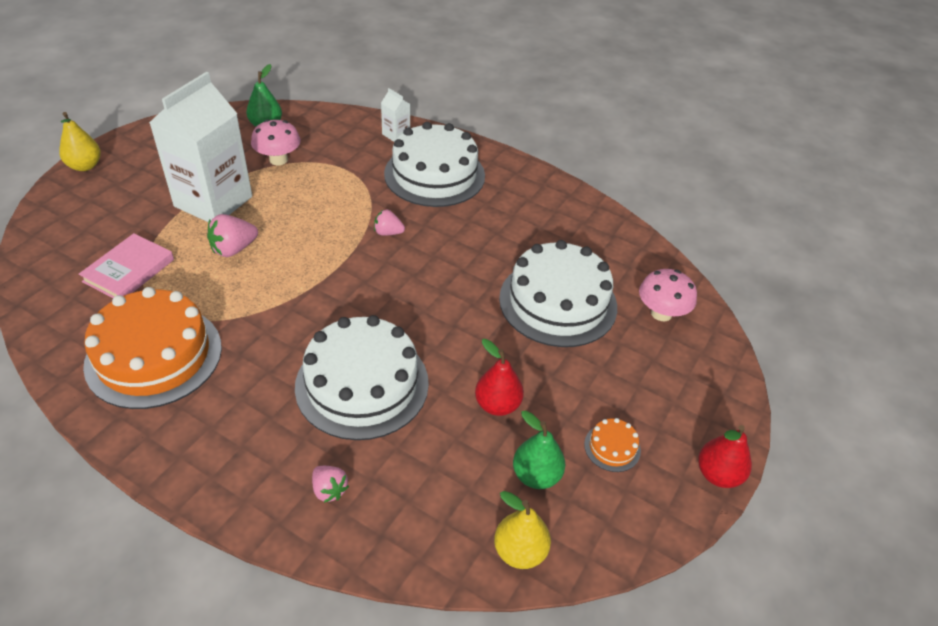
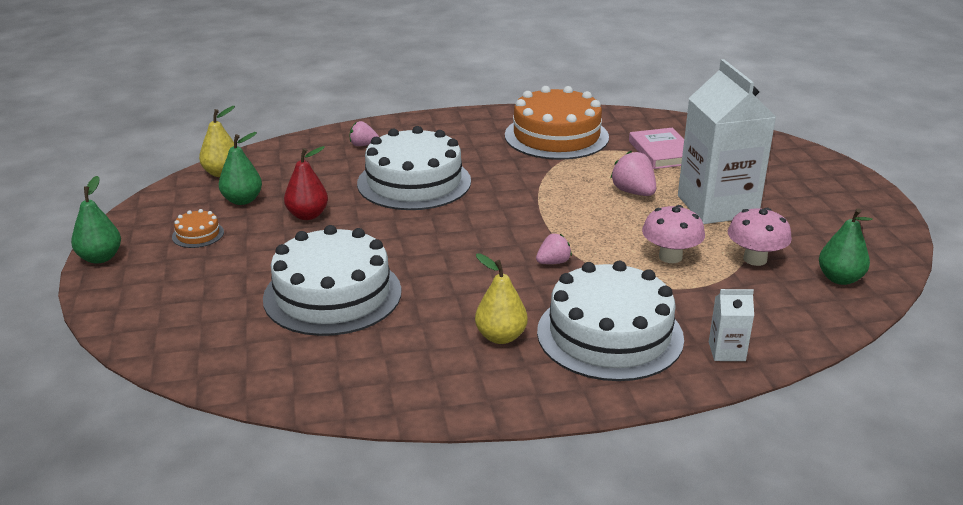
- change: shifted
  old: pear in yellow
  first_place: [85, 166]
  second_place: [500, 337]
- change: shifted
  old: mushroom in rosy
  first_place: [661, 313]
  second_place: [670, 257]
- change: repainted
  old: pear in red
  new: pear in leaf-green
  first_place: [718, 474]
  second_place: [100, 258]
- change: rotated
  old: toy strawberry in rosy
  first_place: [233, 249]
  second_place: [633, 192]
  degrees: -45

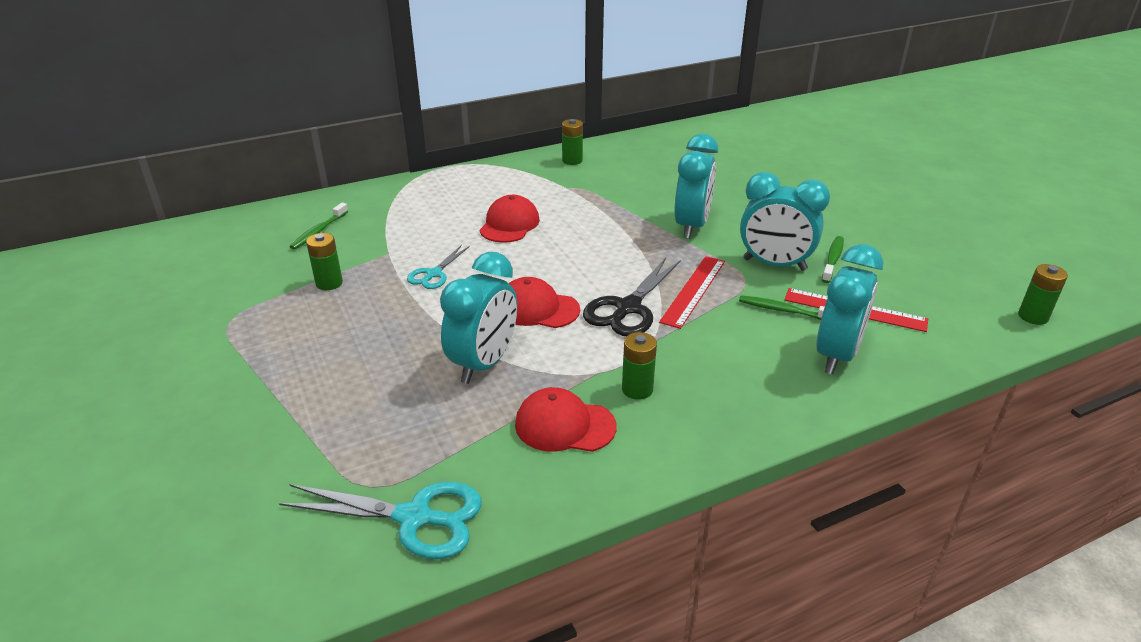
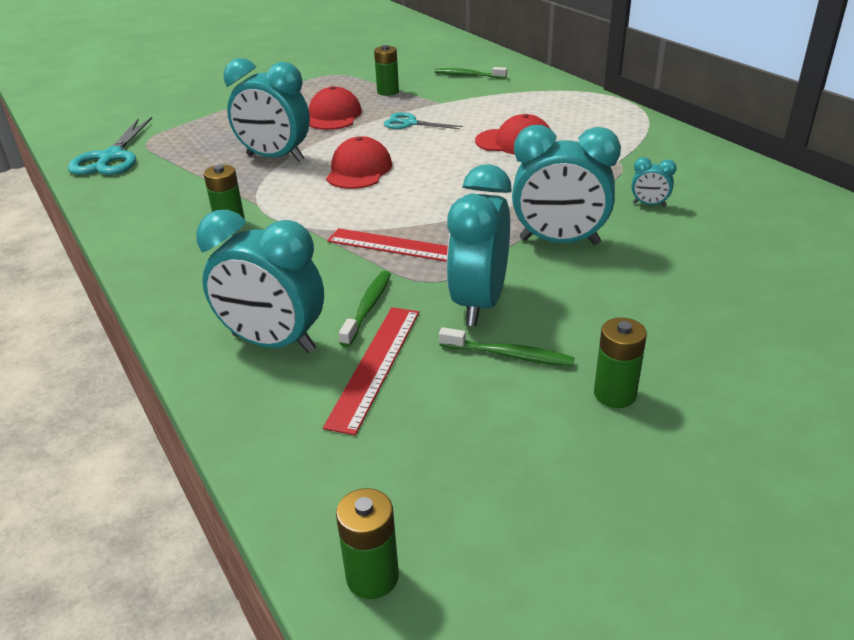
- change: gone
  old: pair of scissors in jet-black
  first_place: [628, 308]
- change: new
  new: alarm clock in teal
  second_place: [649, 204]
- change: shifted
  old: peaked cap in red
  first_place: [564, 425]
  second_place: [333, 116]
- change: shifted
  old: AA battery in leaf-green
  first_place: [572, 160]
  second_place: [614, 394]

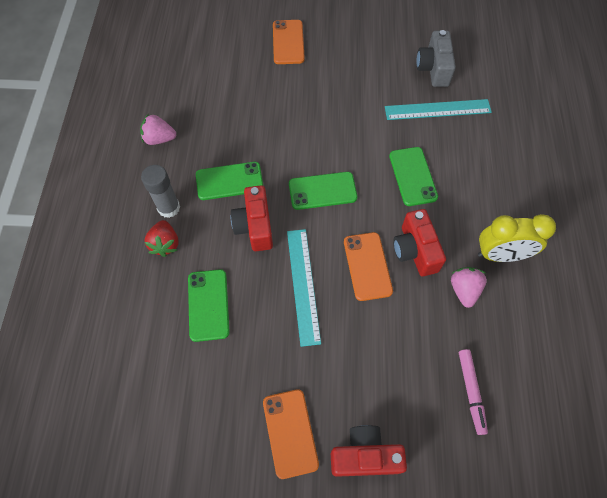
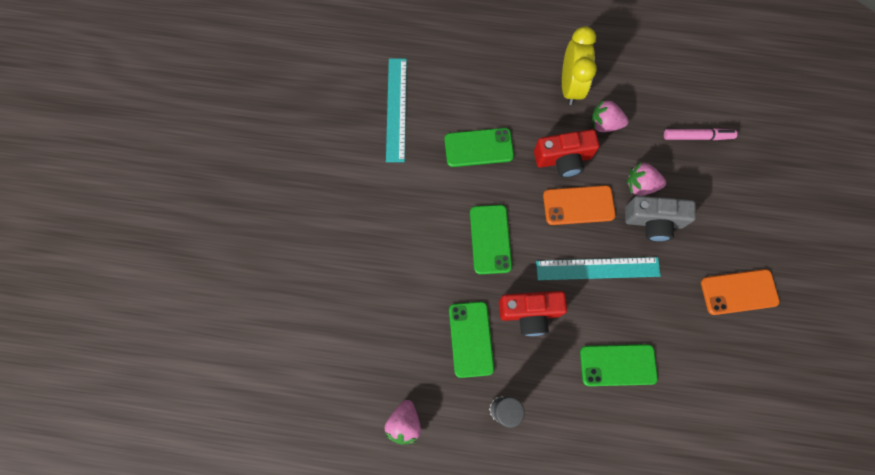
- change: gone
  old: toy strawberry in red
  first_place: [165, 244]
- change: gone
  old: phone in orange-coloured
  first_place: [288, 42]
- change: gone
  old: compact camera in red
  first_place: [364, 455]
- change: new
  new: toy strawberry in rosy
  second_place: [640, 185]
- change: shifted
  old: compact camera in gray
  first_place: [433, 69]
  second_place: [653, 222]

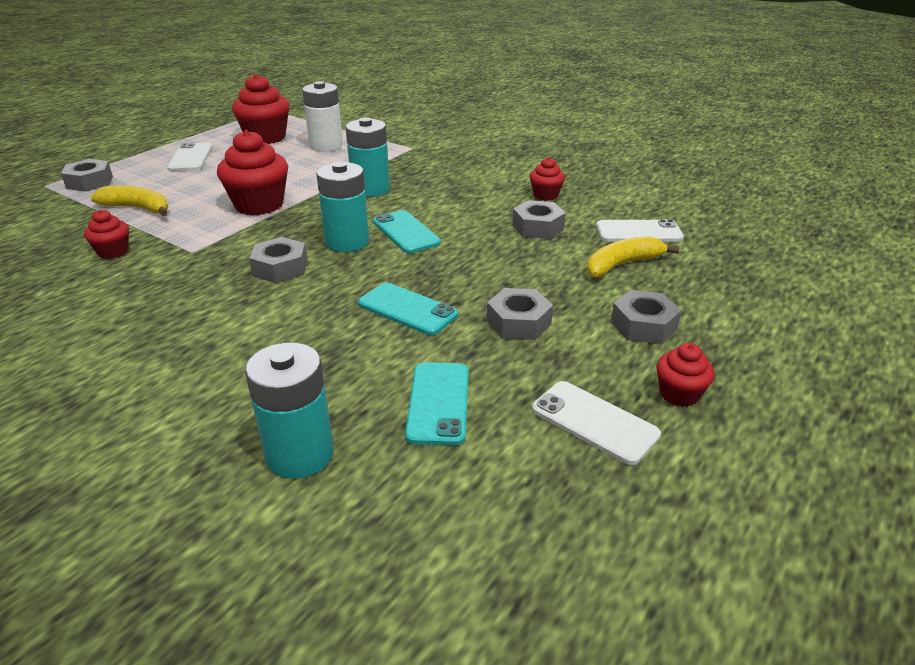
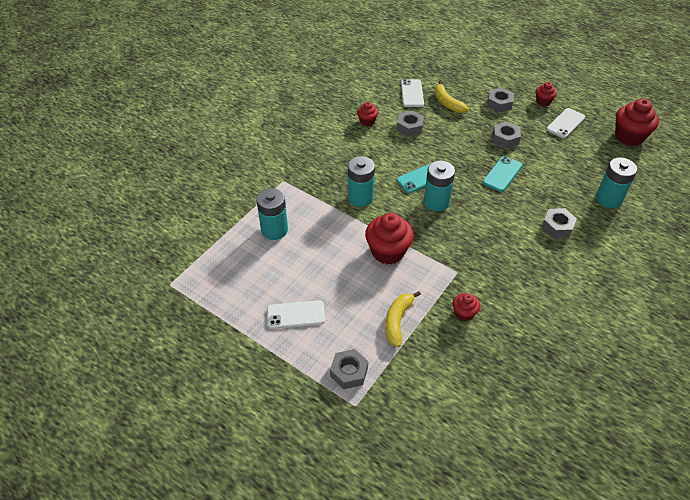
- change: gone
  old: phone in teal
  first_place: [438, 403]
- change: shifted
  old: cupcake in red
  first_place: [266, 138]
  second_place: [629, 136]
- change: shifted
  old: hexagon nut in gray
  first_place: [280, 268]
  second_place: [557, 227]
- change: repainted
  old: AA battery in snow-white
  new: AA battery in teal
  first_place: [326, 145]
  second_place: [274, 230]

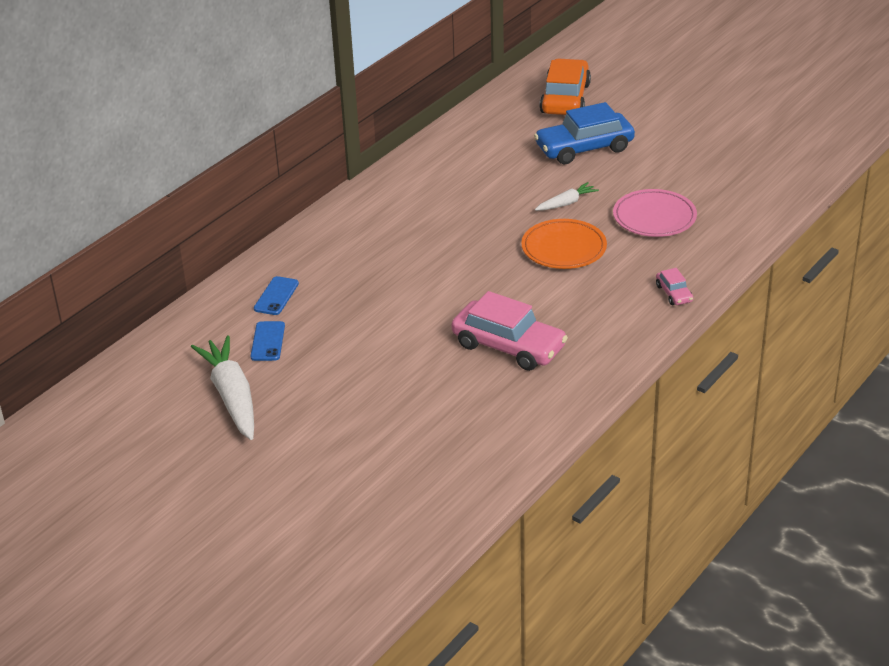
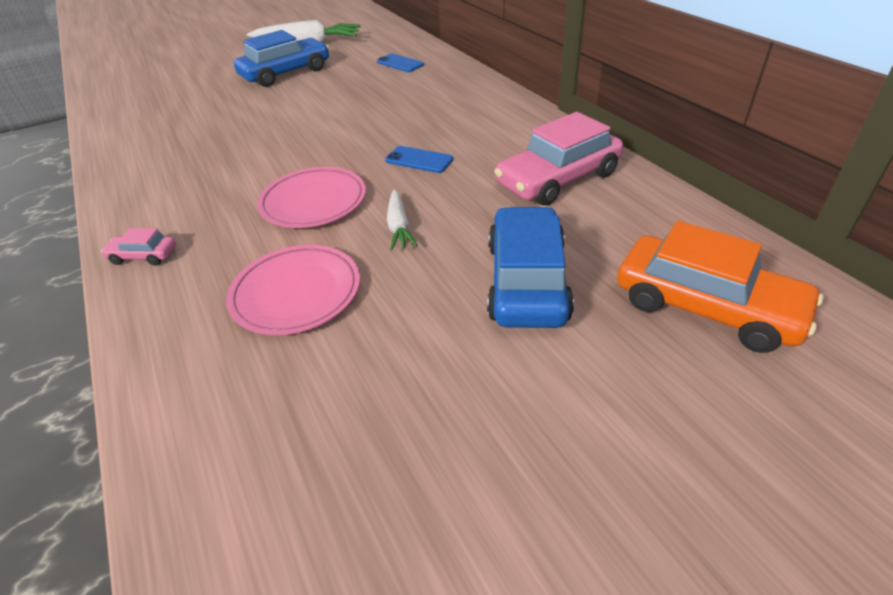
- change: new
  new: automobile in cobalt
  second_place: [286, 73]
- change: shifted
  old: phone in cobalt
  first_place: [268, 341]
  second_place: [419, 160]
- change: shifted
  old: automobile in rosy
  first_place: [508, 346]
  second_place: [558, 179]
- change: repainted
  old: flat dish in orange-coloured
  new: flat dish in rosy
  first_place: [564, 248]
  second_place: [313, 202]

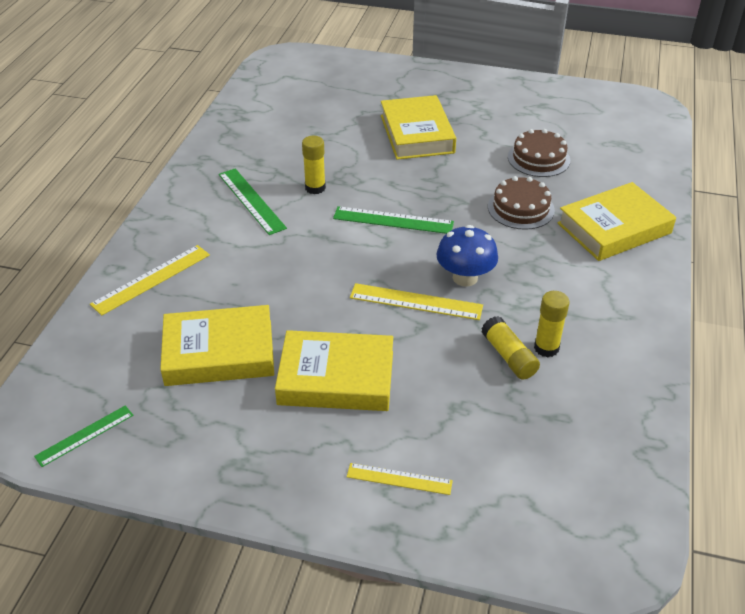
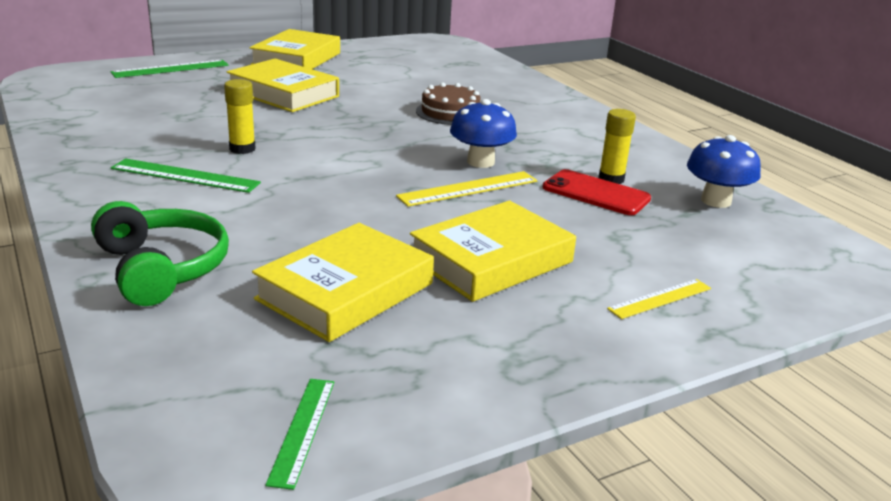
- change: gone
  old: gateau in brown
  first_place: [538, 158]
- change: new
  new: mushroom in cobalt
  second_place: [716, 201]
- change: shifted
  old: ruler in leaf-green
  first_place: [393, 220]
  second_place: [171, 69]
- change: shifted
  old: book in yellow
  first_place: [614, 228]
  second_place: [296, 59]
- change: swapped
  old: ruler in yellow
  new: headphones in leaf-green
  first_place: [151, 279]
  second_place: [161, 268]
- change: swapped
  old: glue stick in yellow
  new: phone in red
  first_place: [509, 356]
  second_place: [596, 193]

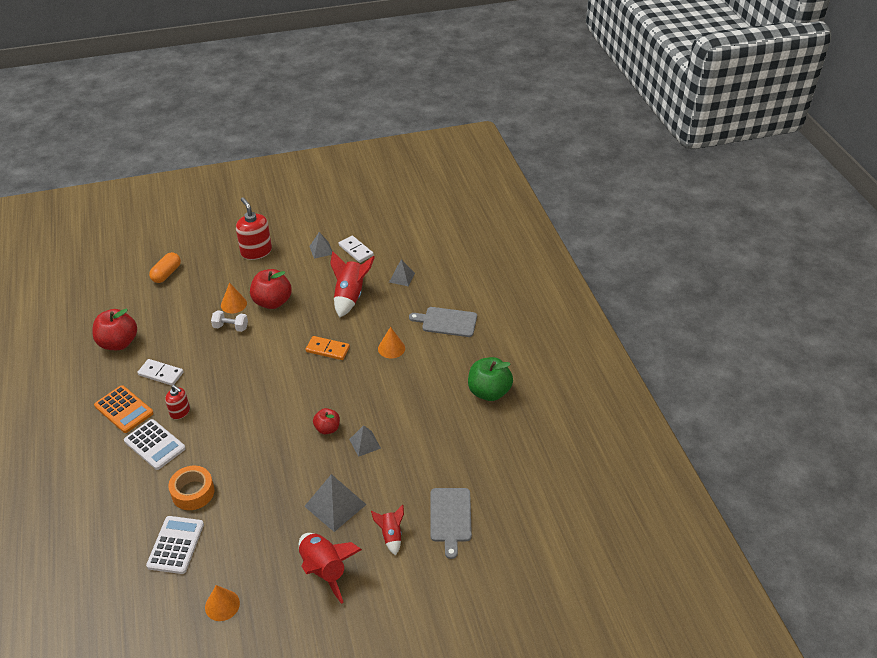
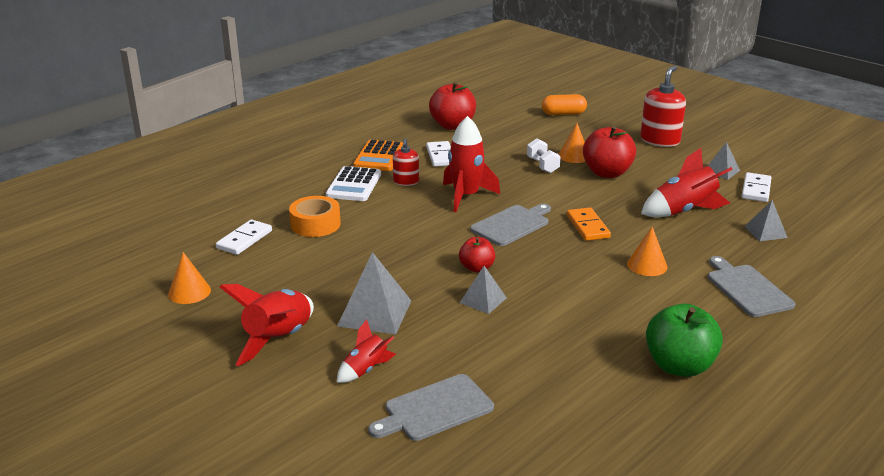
- change: new
  new: spaceship in red
  second_place: [466, 196]
- change: new
  new: chopping board in gray
  second_place: [512, 225]
- change: swapped
  old: calculator in snow-white
  new: domino tile in snow-white
  first_place: [176, 545]
  second_place: [244, 239]

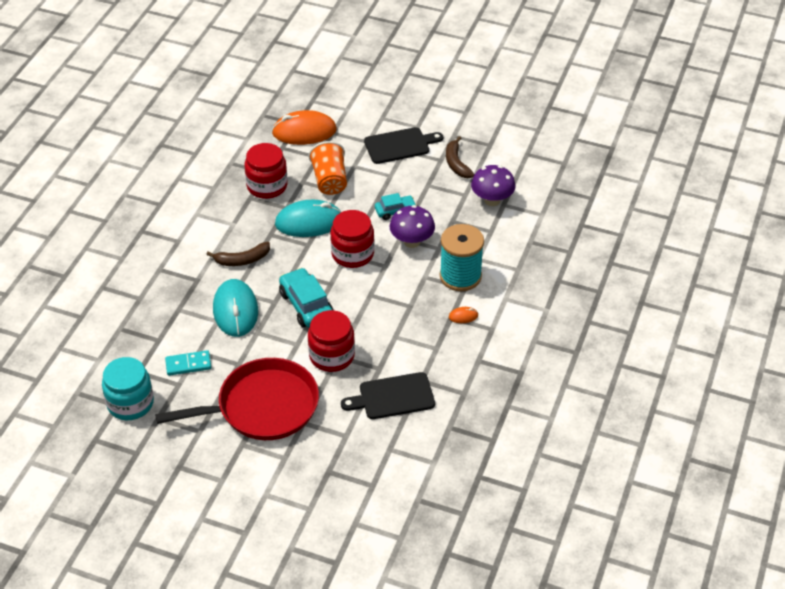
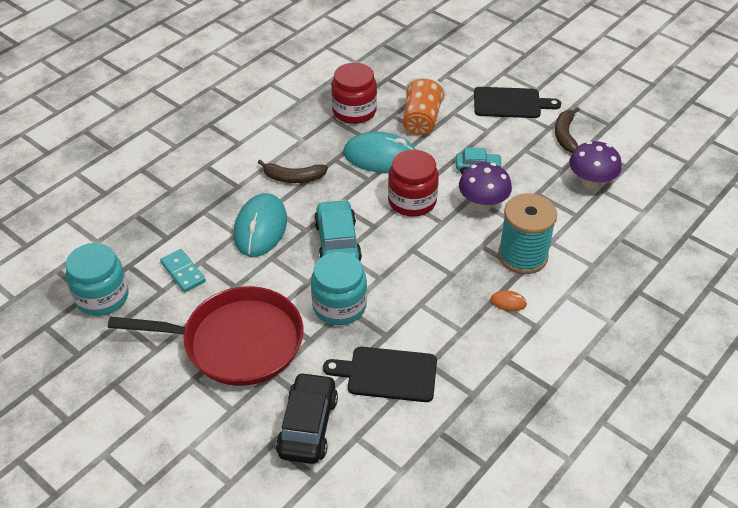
- change: gone
  old: mouse in orange-coloured
  first_place: [304, 132]
- change: new
  new: automobile in jet-black
  second_place: [308, 426]
- change: repainted
  old: jam jar in red
  new: jam jar in teal
  first_place: [332, 356]
  second_place: [339, 306]
- change: rotated
  old: domino tile in teal
  first_place: [188, 364]
  second_place: [183, 272]
  degrees: 45

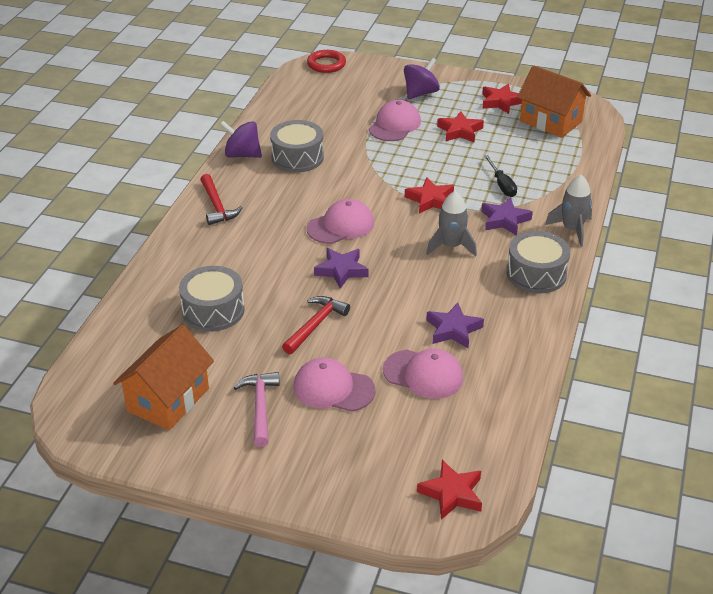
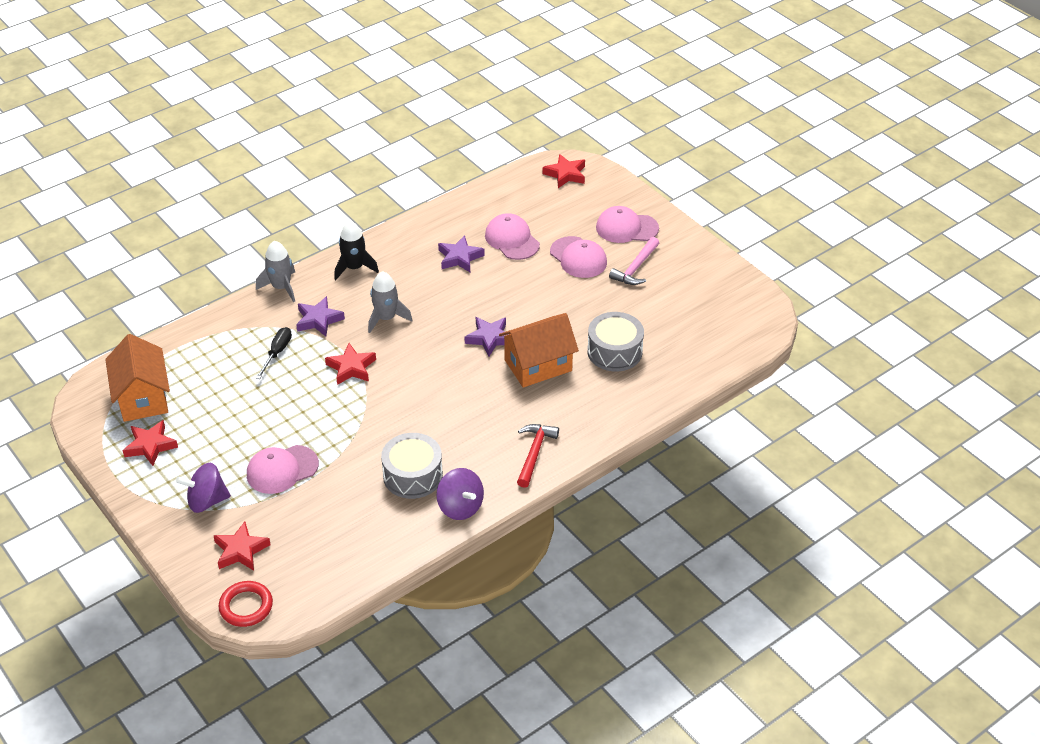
- change: gone
  old: carpenter's hammer in red
  first_place: [315, 325]
- change: shifted
  old: cottage in orange-coloured
  first_place: [168, 400]
  second_place: [538, 365]
- change: shifted
  old: peaked cap in rosy
  first_place: [341, 226]
  second_place: [626, 228]
- change: shifted
  old: five-pointed star in red
  first_place: [460, 131]
  second_place: [241, 550]
- change: swapped
  old: drum in gray
  new: spaceship in jet-black
  first_place: [536, 274]
  second_place: [354, 268]

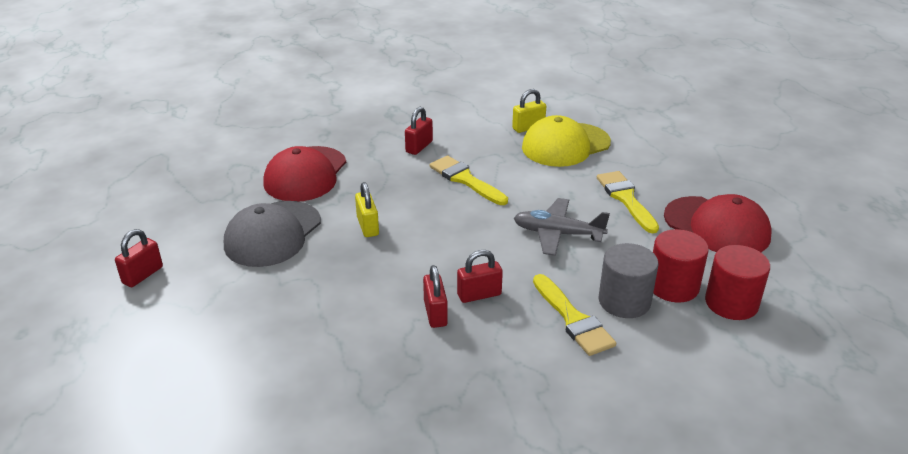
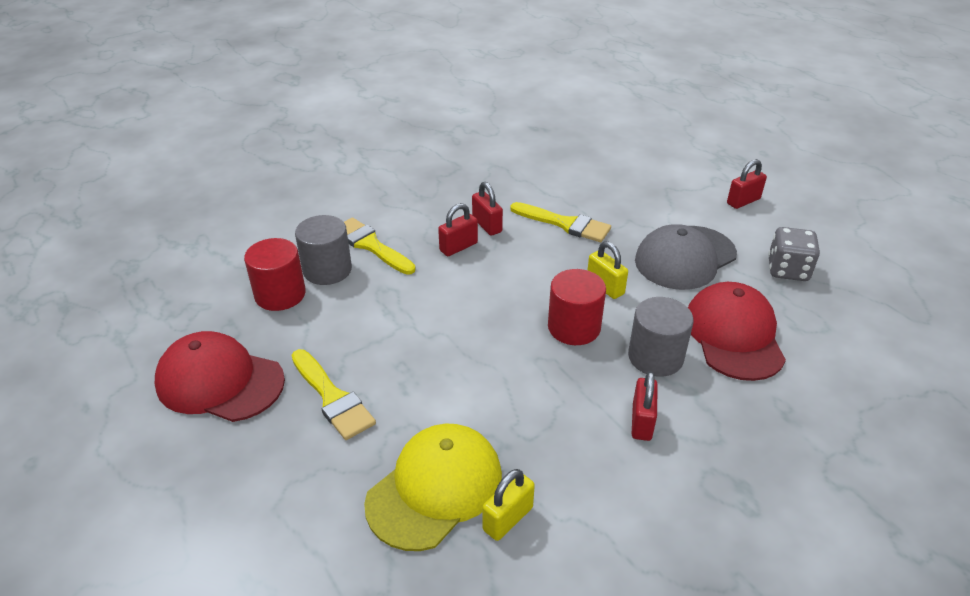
- change: gone
  old: aeroplane in gray
  first_place: [557, 234]
- change: new
  new: solid cylinder in gray
  second_place: [655, 357]
- change: new
  new: die in gray
  second_place: [787, 270]
- change: shifted
  old: paintbrush in yellow
  first_place: [465, 180]
  second_place: [565, 224]
- change: shifted
  old: solid cylinder in red
  first_place: [731, 303]
  second_place: [574, 327]
- change: rotated
  old: padlock in red
  first_place: [143, 275]
  second_place: [743, 201]
  degrees: 45
- change: rotated
  old: peaked cap in gray
  first_place: [273, 234]
  second_place: [685, 258]
  degrees: -135

